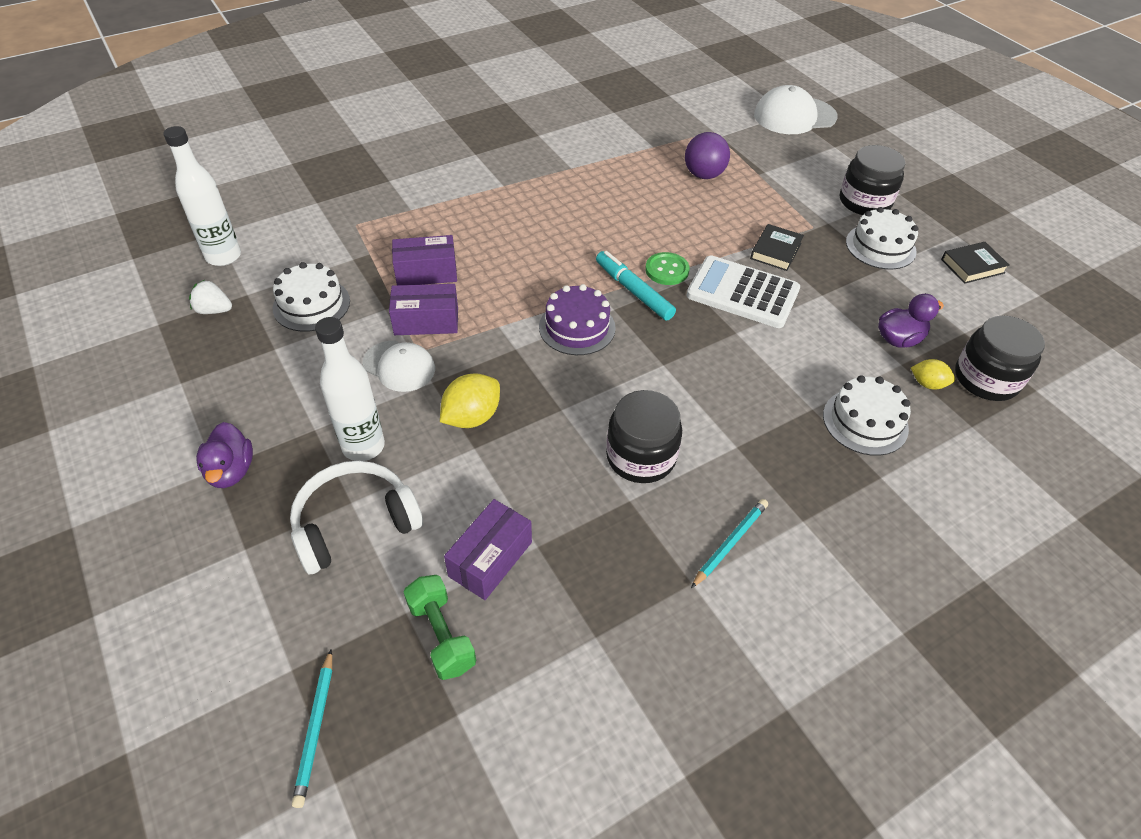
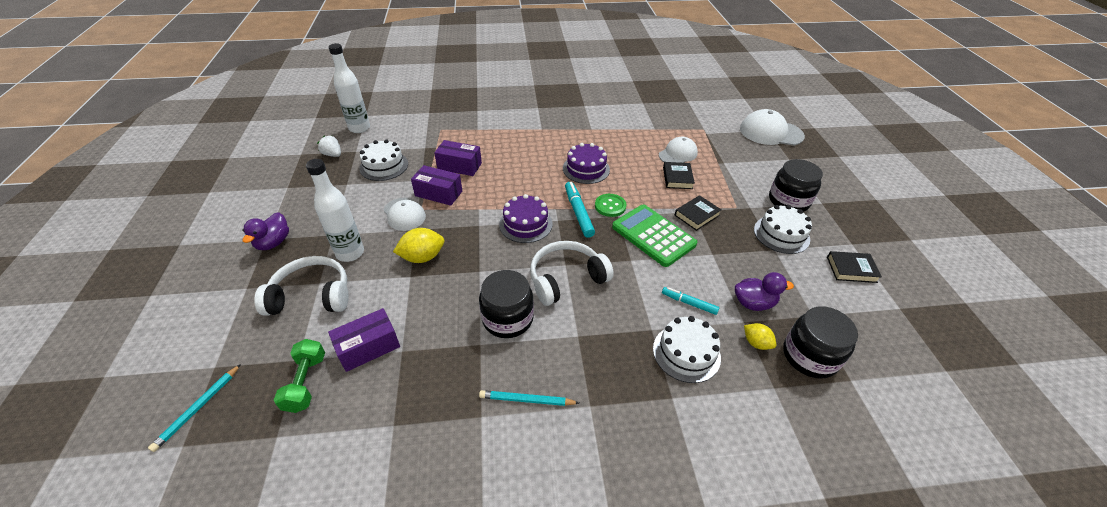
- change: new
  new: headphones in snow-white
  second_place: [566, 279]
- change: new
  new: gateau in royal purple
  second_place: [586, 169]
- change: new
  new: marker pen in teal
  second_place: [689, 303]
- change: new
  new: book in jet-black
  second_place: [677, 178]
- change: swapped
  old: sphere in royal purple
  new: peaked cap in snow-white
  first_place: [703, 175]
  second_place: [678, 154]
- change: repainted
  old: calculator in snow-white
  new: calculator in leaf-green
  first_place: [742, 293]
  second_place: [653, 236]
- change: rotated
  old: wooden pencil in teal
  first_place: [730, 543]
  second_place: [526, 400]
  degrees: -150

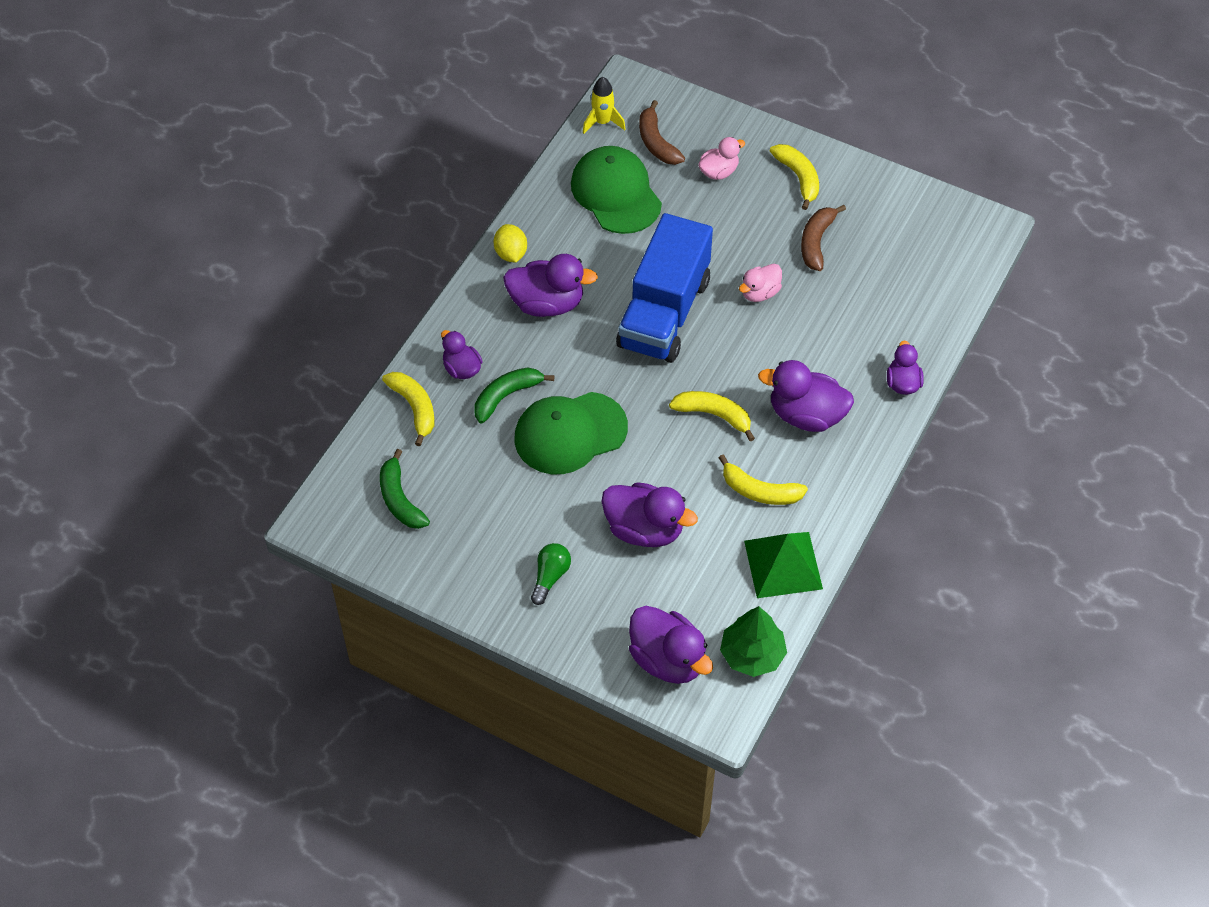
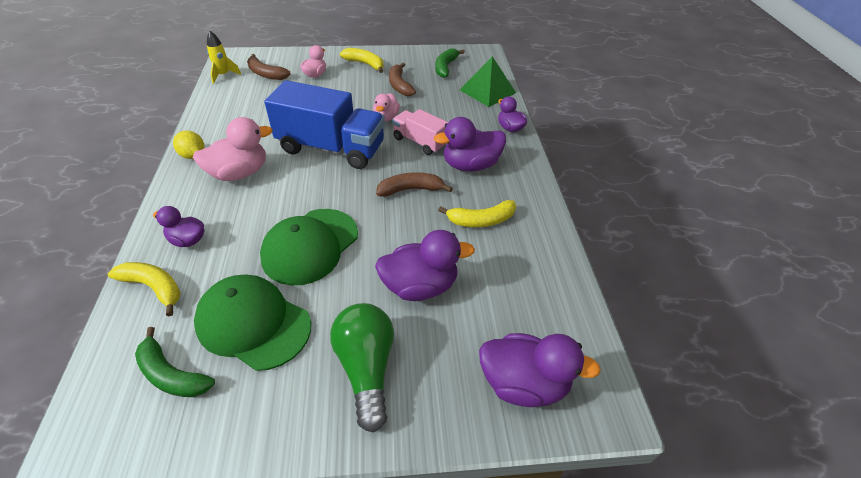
- change: gone
  old: toy tree in leaf-green
  first_place: [752, 654]
- change: new
  new: lorry in rosy
  second_place: [420, 142]
- change: shifted
  old: banana in leaf-green
  first_place: [506, 396]
  second_place: [445, 67]
- change: shifted
  old: peaked cap in leaf-green
  first_place: [616, 193]
  second_place: [253, 323]
- change: shifted
  old: pyramid shape in leaf-green
  first_place: [783, 565]
  second_place: [487, 91]
- change: repainted
  old: rubber duck in royal purple
  new: rubber duck in rosy
  first_place: [547, 303]
  second_place: [239, 173]
- change: repainted
  old: banana in yellow
  new: banana in brown
  first_place: [714, 415]
  second_place: [411, 189]
- change: rotated
  old: lorry in cobalt
  first_place: [664, 313]
  second_place: [331, 148]
  degrees: -60
- change: scaled
  old: bulb in leaf-green
  first_place: [550, 577]
  second_place: [366, 368]
  factor: 1.75

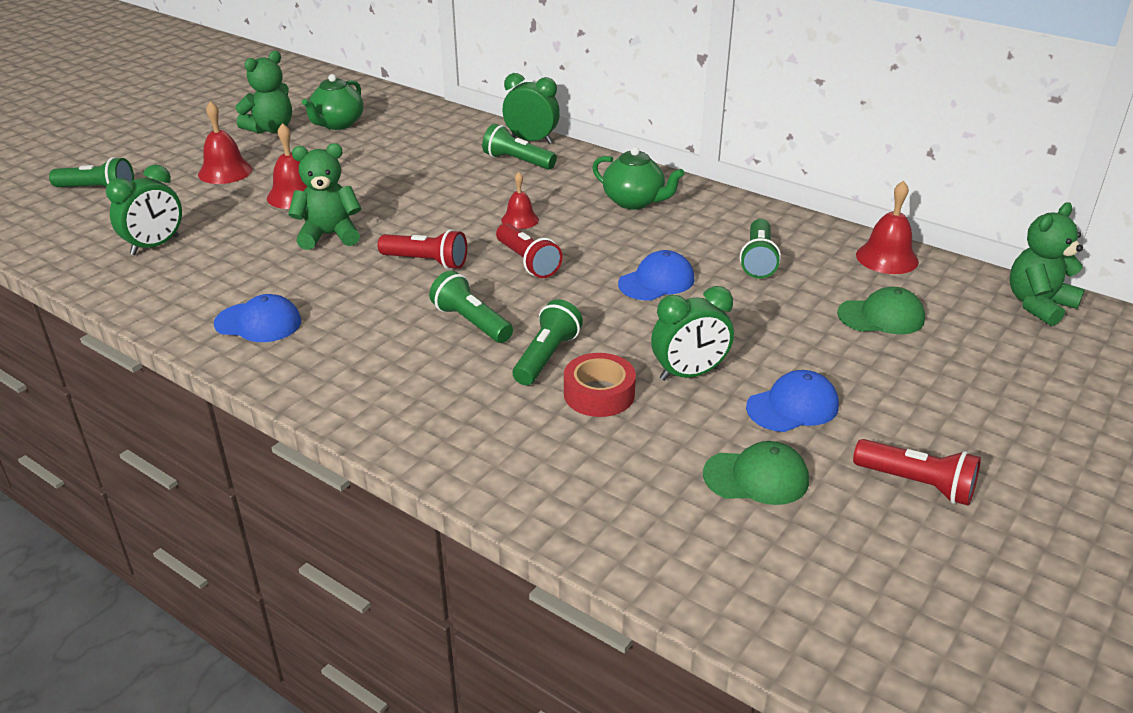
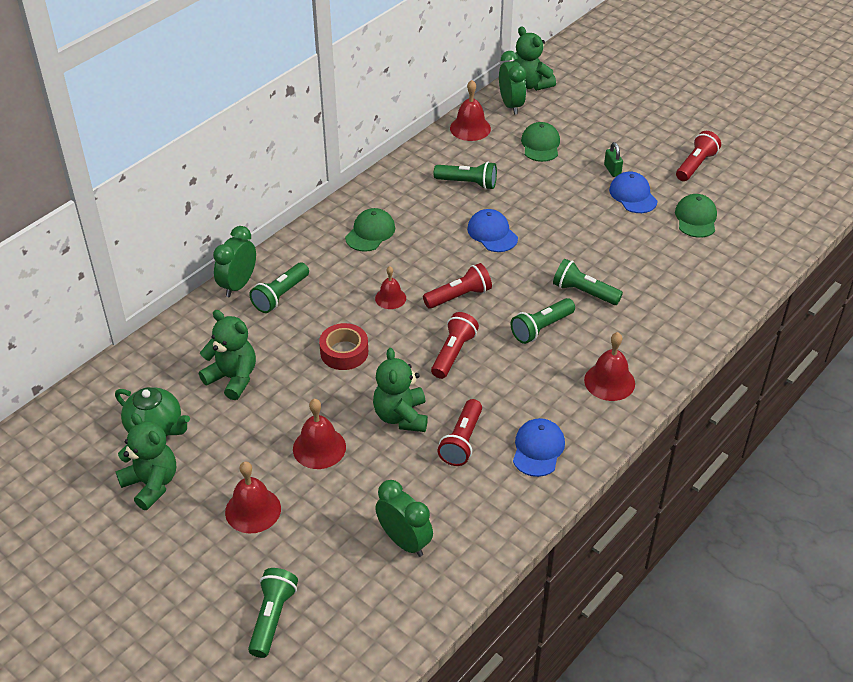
- change: new
  new: teddy in leaf-green
  second_place: [233, 378]
- change: new
  new: pocket torch in red
  second_place: [462, 441]
- change: new
  new: hand bell in red
  second_place: [609, 381]
- change: new
  new: padlock in leaf-green
  second_place: [612, 170]
- change: shifted
  old: sticky tape in red
  first_place: [599, 394]
  second_place: [344, 352]
- change: shifted
  old: alarm clock in leaf-green
  first_place: [689, 374]
  second_place: [511, 105]
- change: swapped
  old: china teapot in leaf-green
  new: peaked cap in leaf-green
  first_place: [634, 201]
  second_place: [370, 232]

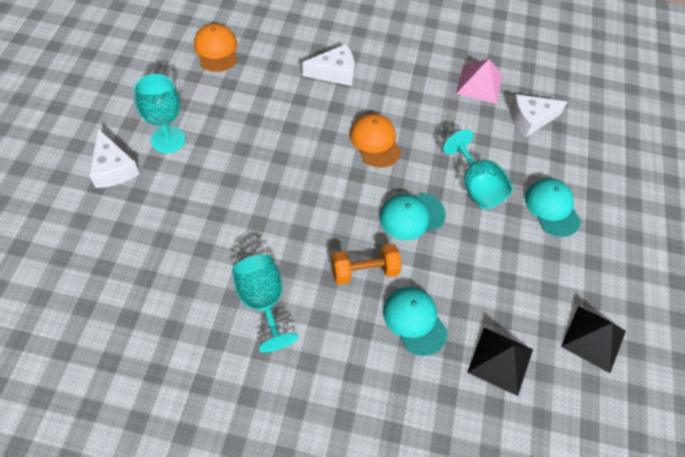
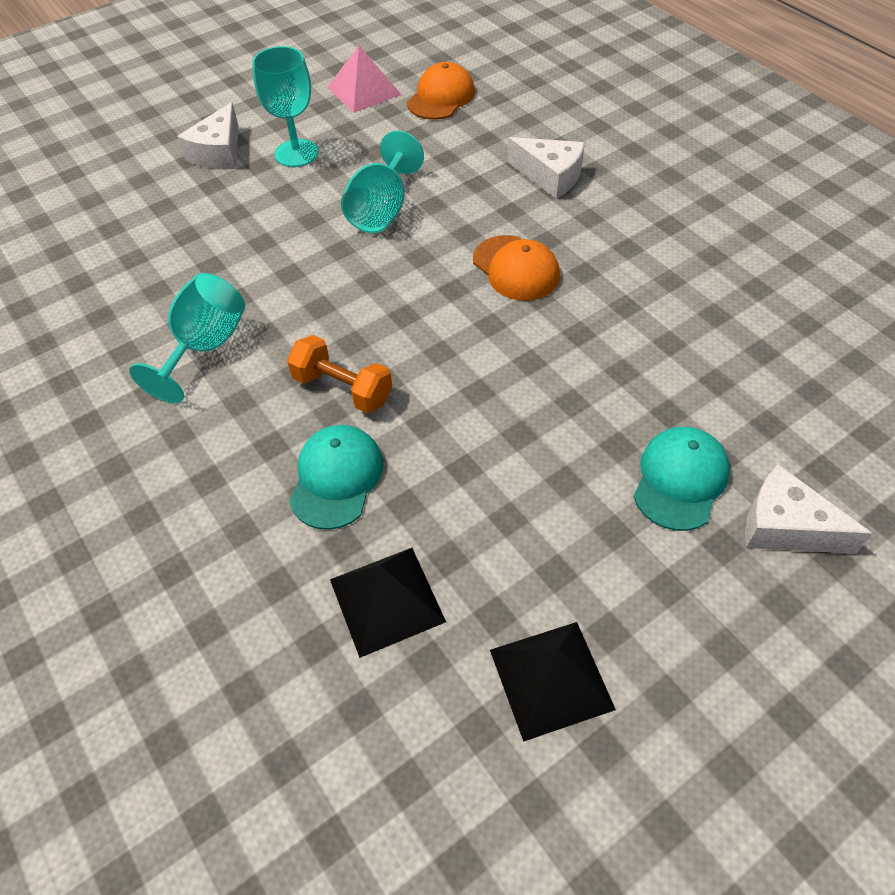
- change: gone
  old: peaked cap in teal
  first_place: [411, 216]
- change: shifted
  old: wine glass in teal
  first_place: [476, 186]
  second_place: [382, 210]
- change: shifted
  old: pyramid shape in rosy
  first_place: [479, 84]
  second_place: [364, 90]
- change: shifted
  old: cheese in snow-white
  first_place: [530, 120]
  second_place: [785, 526]
- change: rotated
  old: peaked cap in orange-coloured
  first_place: [375, 142]
  second_place: [516, 268]
  degrees: 120

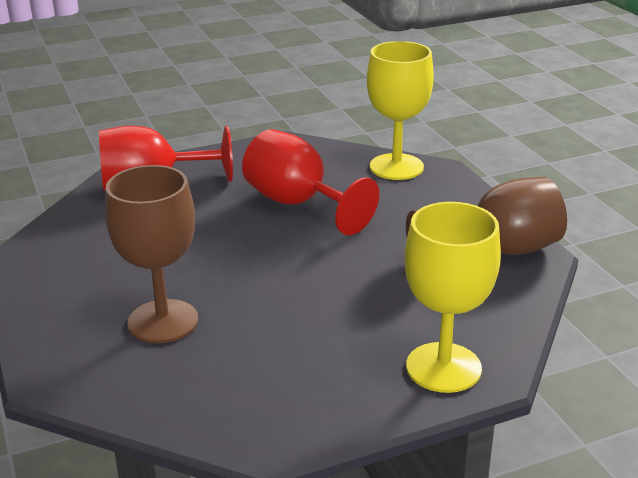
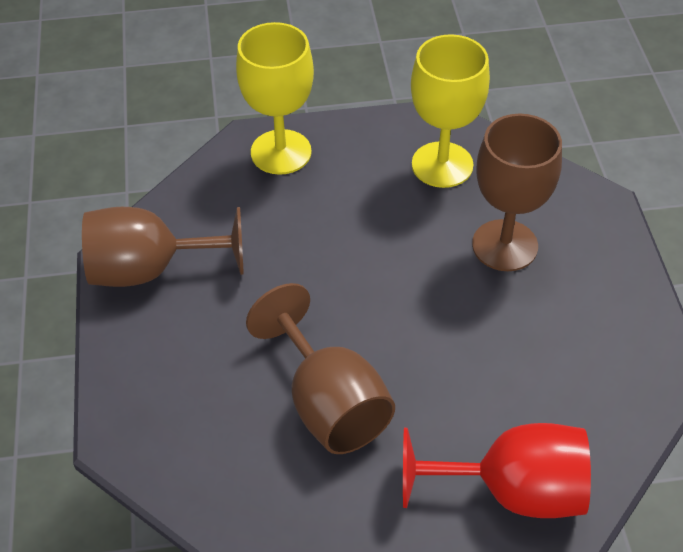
- change: shifted
  old: wine glass in yellow
  first_place: [396, 167]
  second_place: [442, 165]
- change: repainted
  old: wine glass in red
  new: wine glass in brown
  first_place: [298, 203]
  second_place: [329, 403]

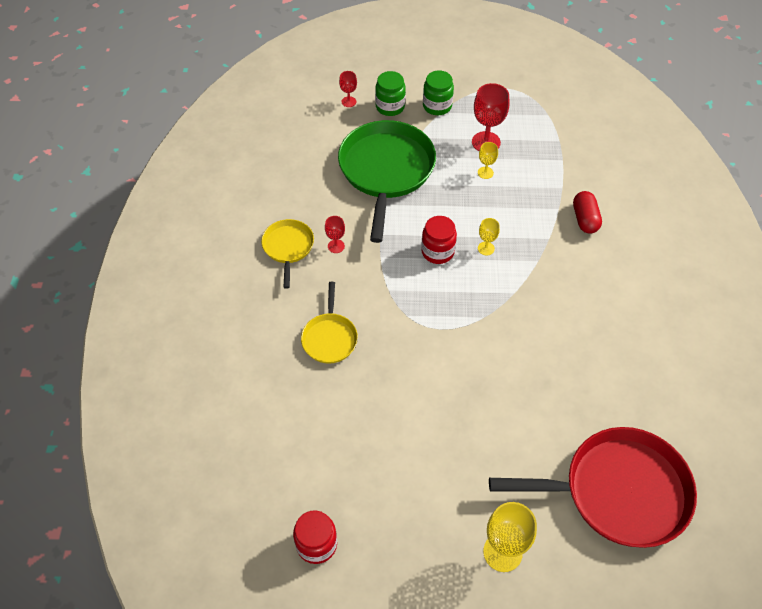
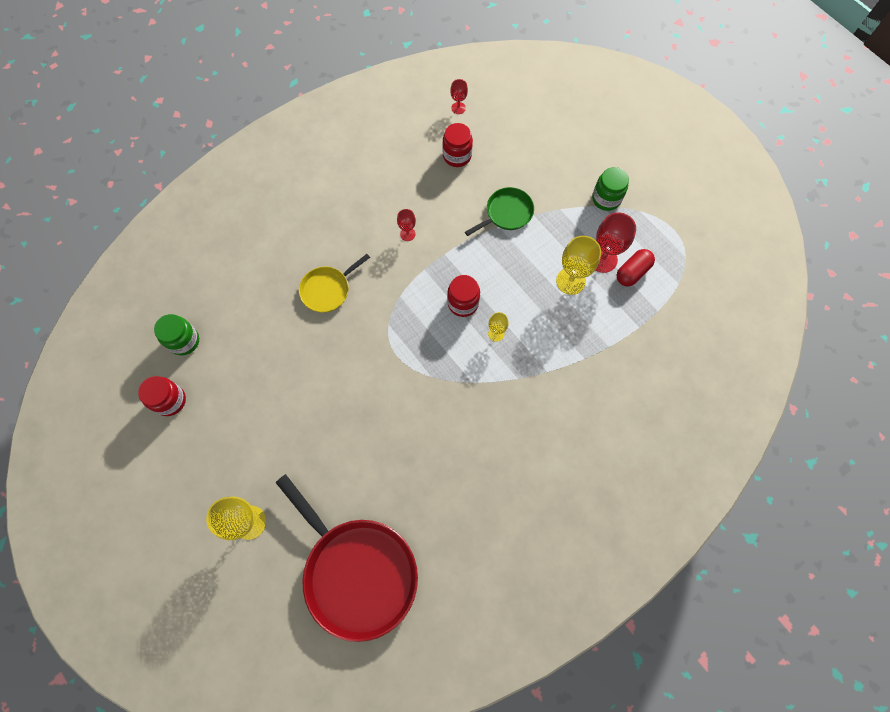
- change: gone
  old: skillet in yellow
  first_place: [288, 247]
- change: new
  new: jam jar in red
  second_place: [457, 156]
- change: shifted
  old: wine glass in red
  first_place: [348, 102]
  second_place: [458, 108]
- change: shifted
  old: jam jar in leaf-green
  first_place: [390, 107]
  second_place: [184, 341]
- change: shifted
  old: capsule in red
  first_place: [585, 219]
  second_place: [632, 272]
- change: scaled
  old: skillet in leaf-green
  first_place: [386, 171]
  second_place: [507, 213]
  factor: 0.51
- change: scaled
  old: wine glass in yellow
  first_place: [485, 173]
  second_place: [570, 281]
  factor: 1.85

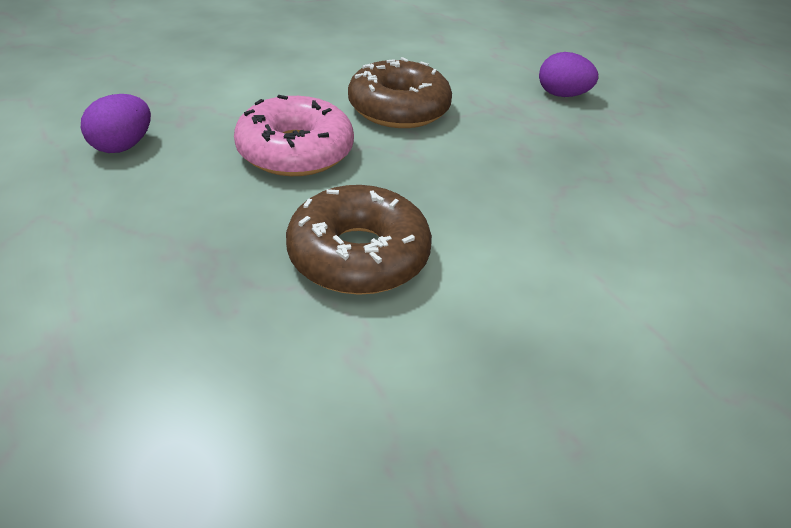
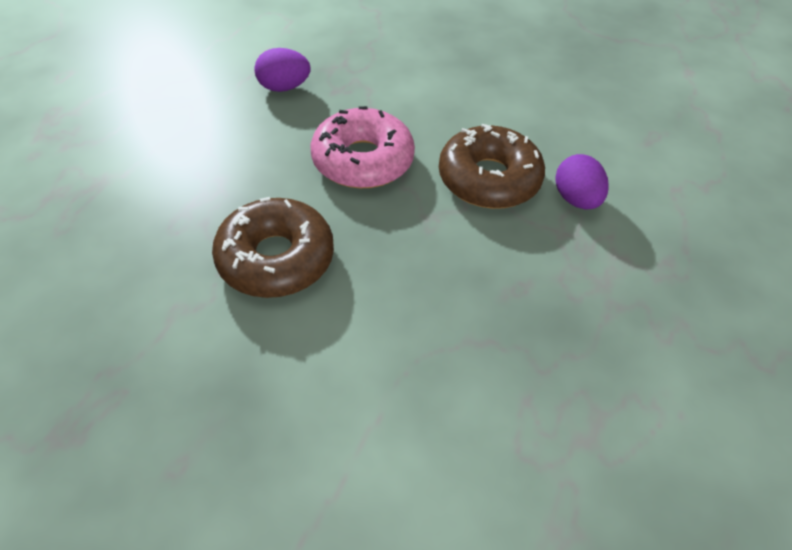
- change: shifted
  old: egg in royal purple
  first_place: [562, 95]
  second_place: [576, 199]

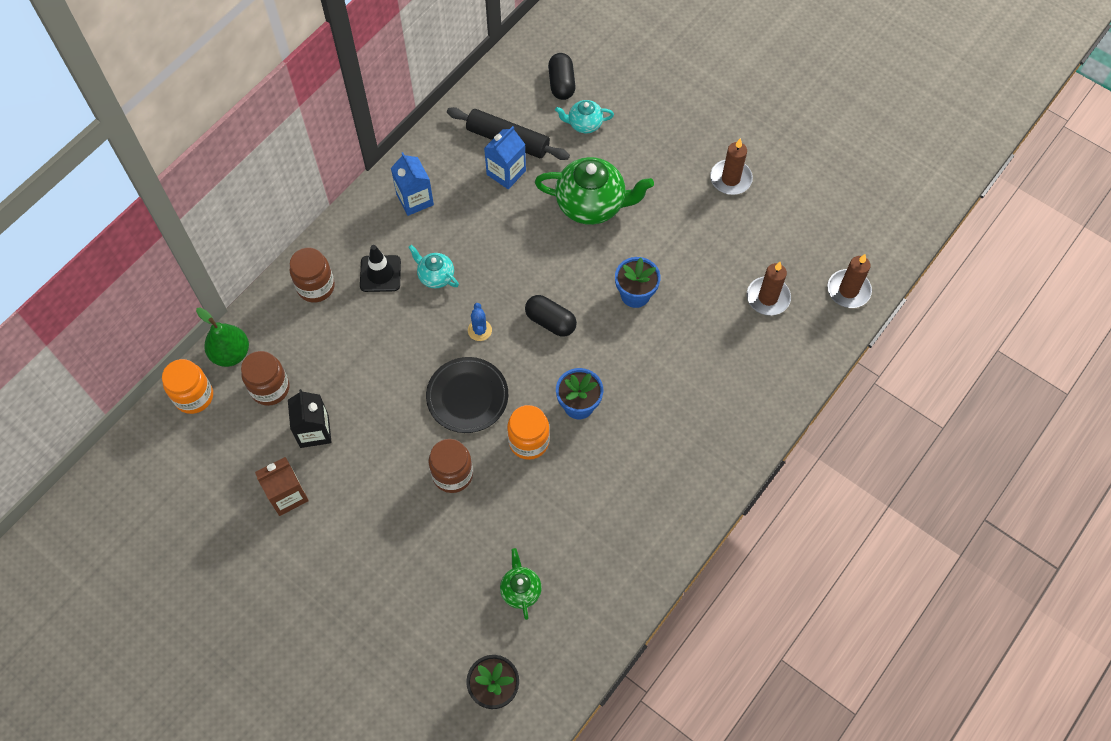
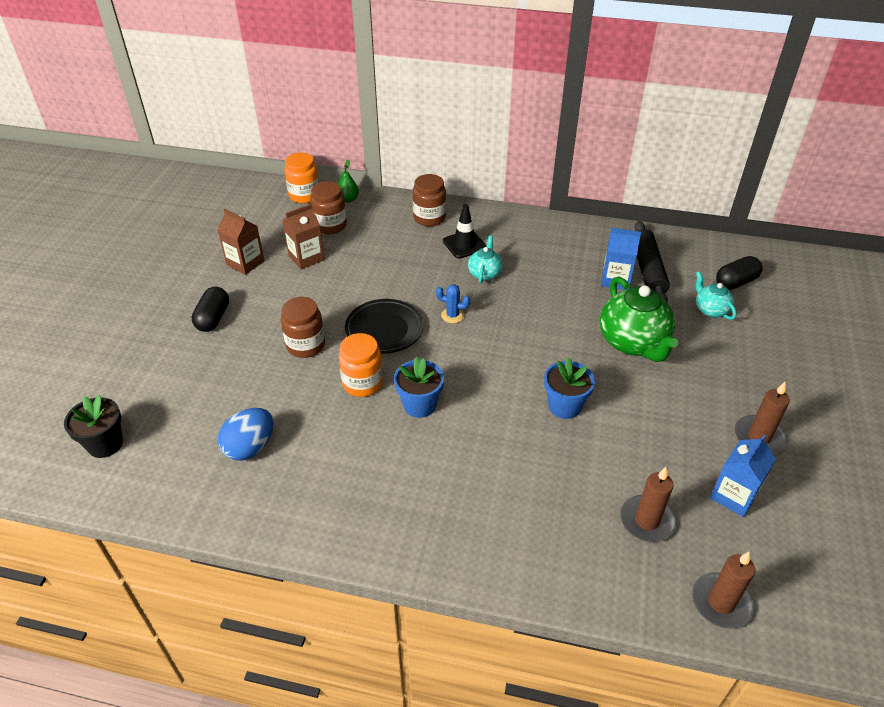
- change: gone
  old: china teapot in leaf-green
  first_place: [520, 590]
- change: new
  new: egg in cobalt
  second_place: [250, 447]
- change: shifted
  old: carton in cobalt
  first_place: [415, 199]
  second_place: [733, 496]
- change: shifted
  old: capsule in jet-black
  first_place: [550, 321]
  second_place: [213, 318]
- change: repainted
  old: carton in jet-black
  new: carton in brown
  first_place: [314, 431]
  second_place: [306, 258]
- change: rotated
  old: saguaro cactus in cobalt
  first_place: [479, 330]
  second_place: [452, 315]
  degrees: 45
- change: scaled
  old: pear in leaf-green
  first_place: [231, 353]
  second_place: [348, 199]
  factor: 0.66

